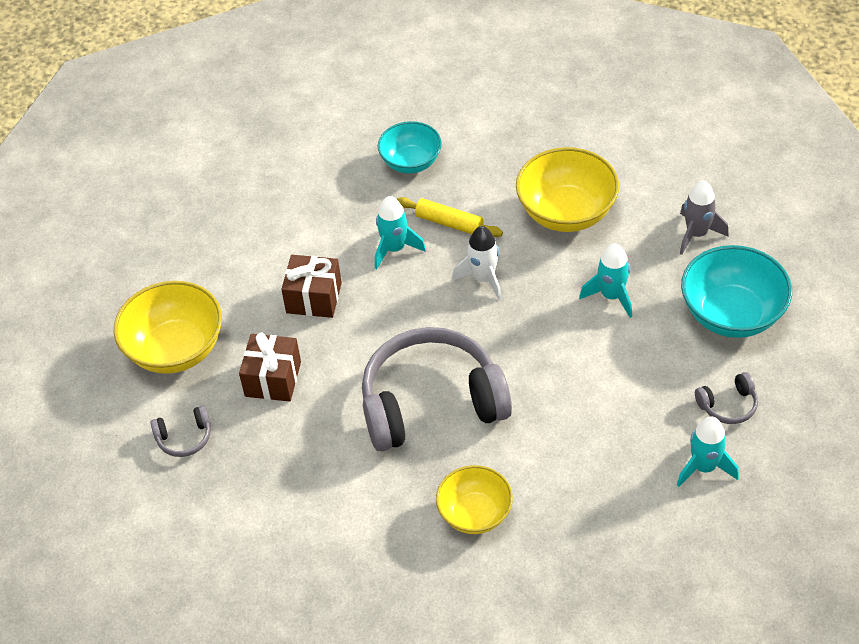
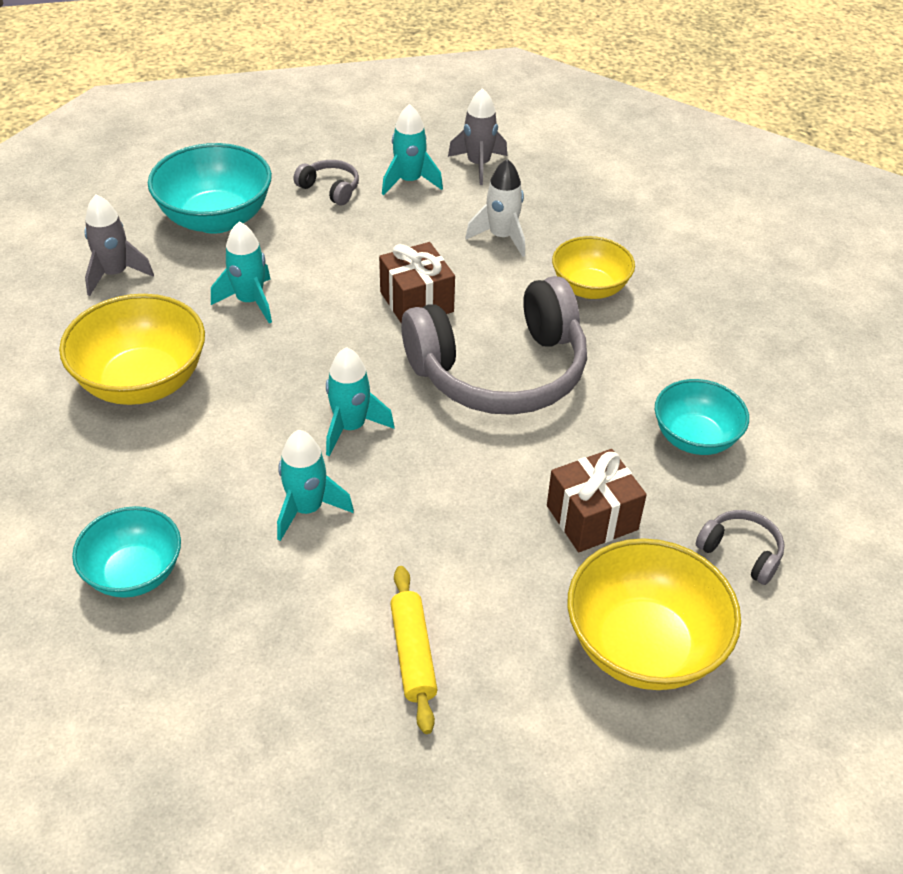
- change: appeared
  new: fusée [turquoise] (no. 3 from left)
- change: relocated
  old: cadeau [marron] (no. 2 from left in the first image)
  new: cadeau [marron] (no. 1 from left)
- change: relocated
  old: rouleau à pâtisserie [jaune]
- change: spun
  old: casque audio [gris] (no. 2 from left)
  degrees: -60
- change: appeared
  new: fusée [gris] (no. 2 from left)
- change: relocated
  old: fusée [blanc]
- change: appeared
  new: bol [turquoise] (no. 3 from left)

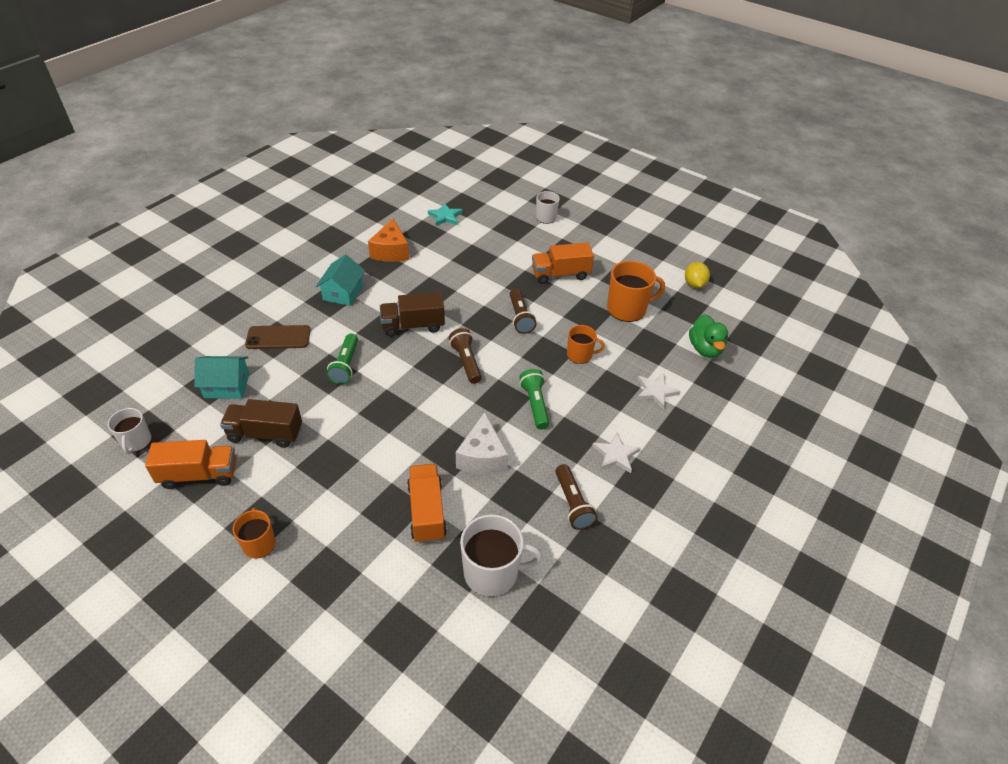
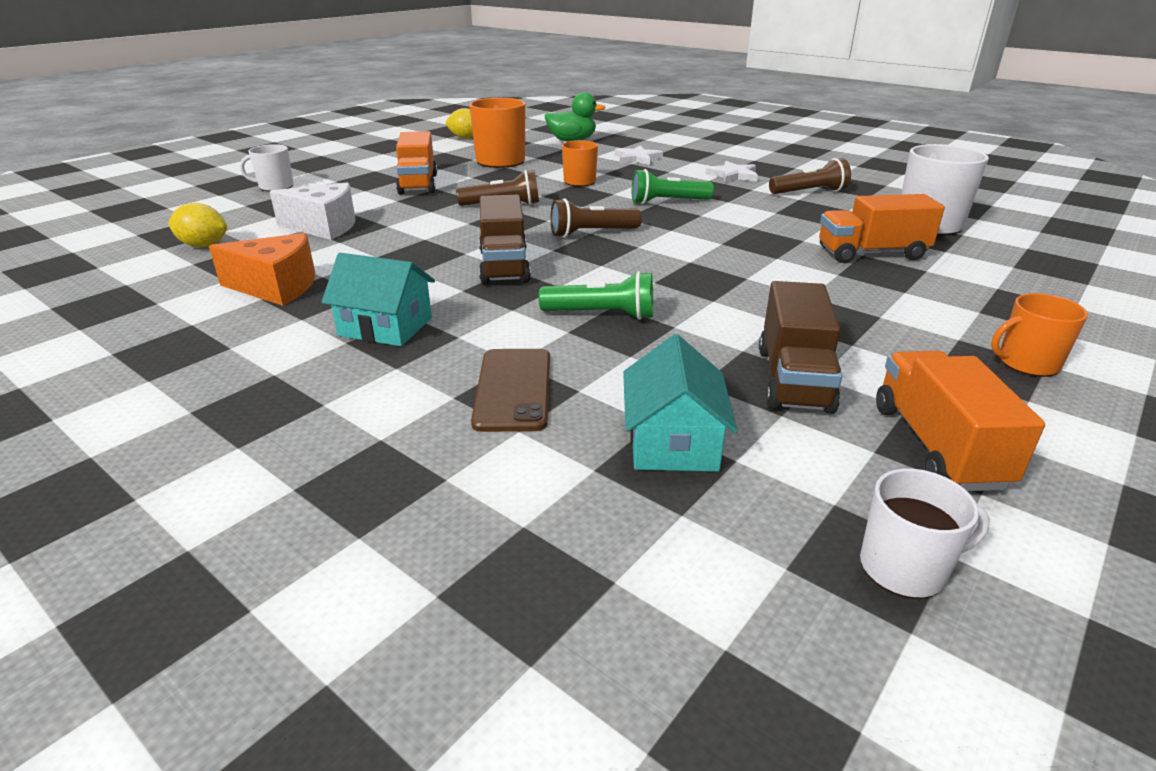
- change: exchanged
  old: étoile [turquoise]
  new: citron [jaune] (no. 1 from left)
- change: relocated
  old: fromage [blanc]

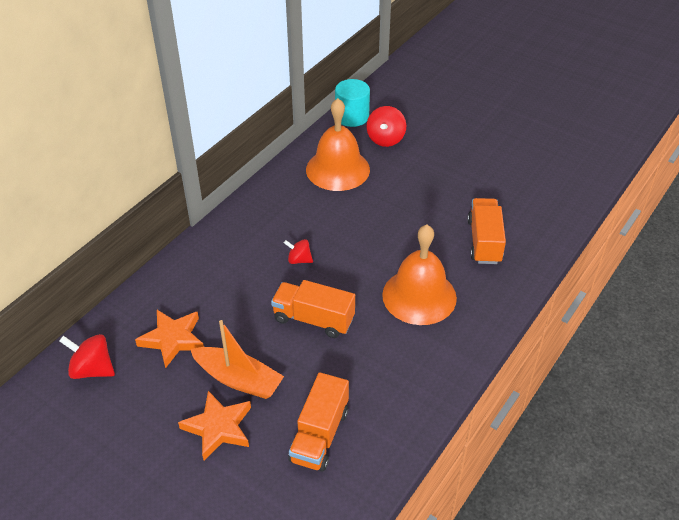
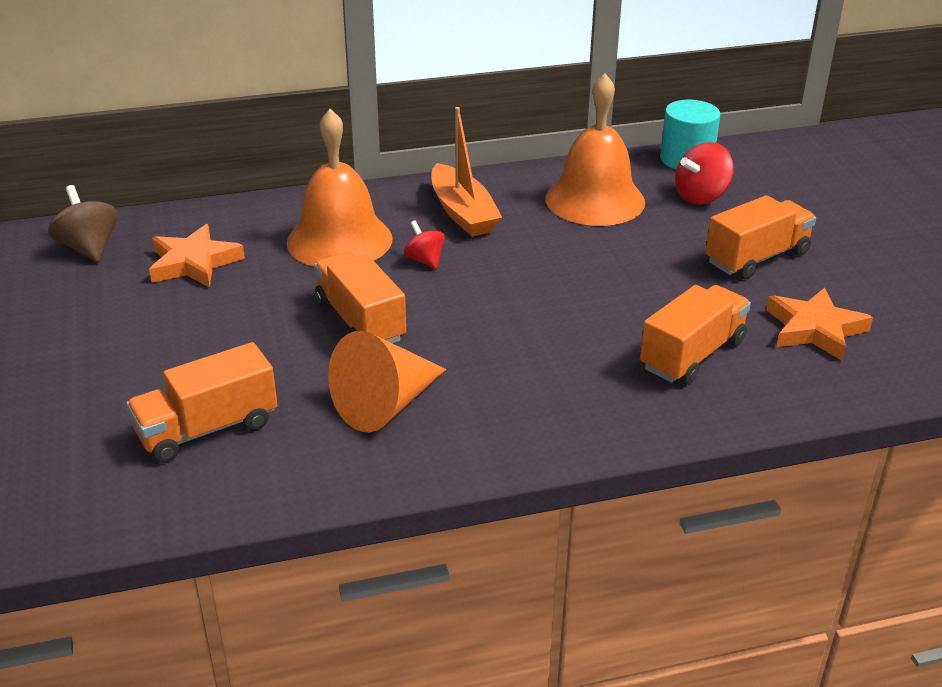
- change: colour
  old: toupie [rouge] (no. 1 from left)
  new: toupie [marron]
- change: relocated
  old: cloche [orange] (no. 2 from left in the first image)
  new: cloche [orange] (no. 1 from left)
- change: appeared
  new: cône [orange]
- change: relocated
  old: bateau [orange]
- change: appeared
  new: camion [orange] (no. 4 from left)
- change: relocated
  old: étoile [orange] (no. 2 from left)

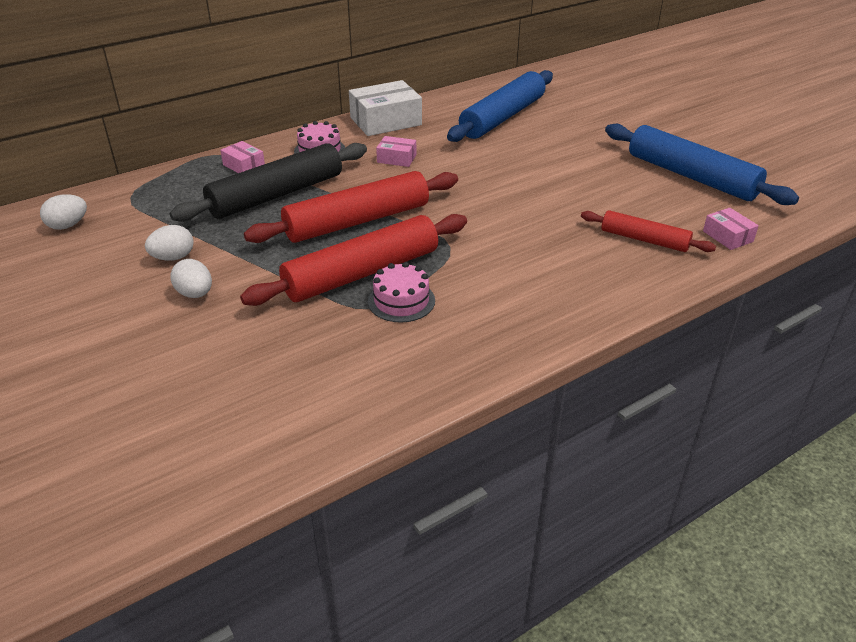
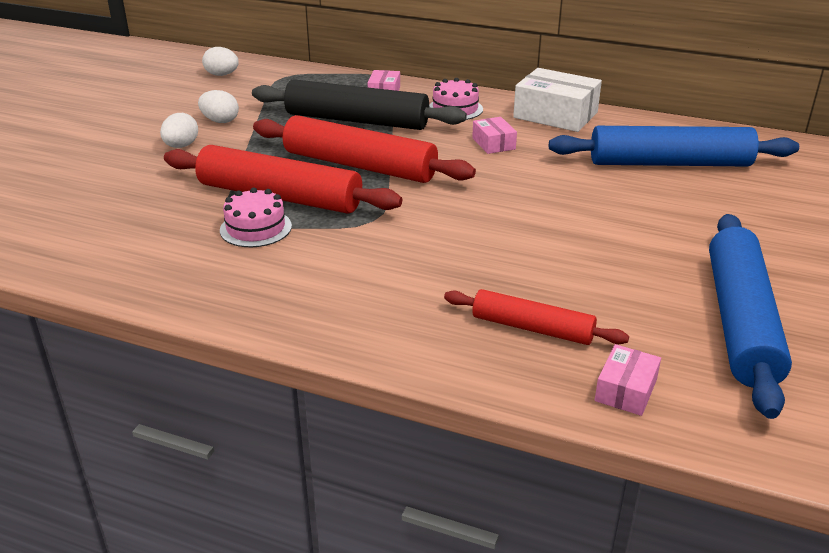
- change: spun
  old: rouleau à pâtisserie [rouge] (no. 3 from left)
  degrees: -60

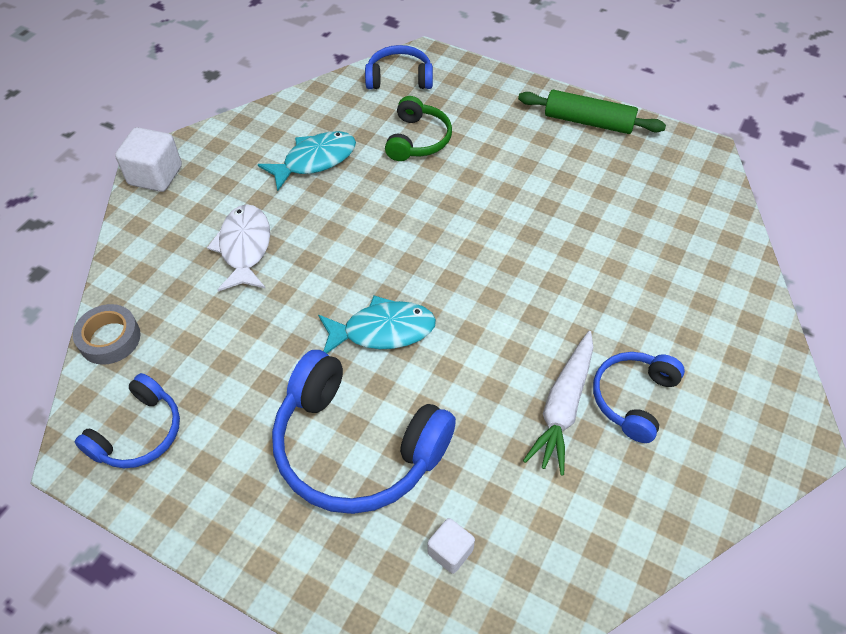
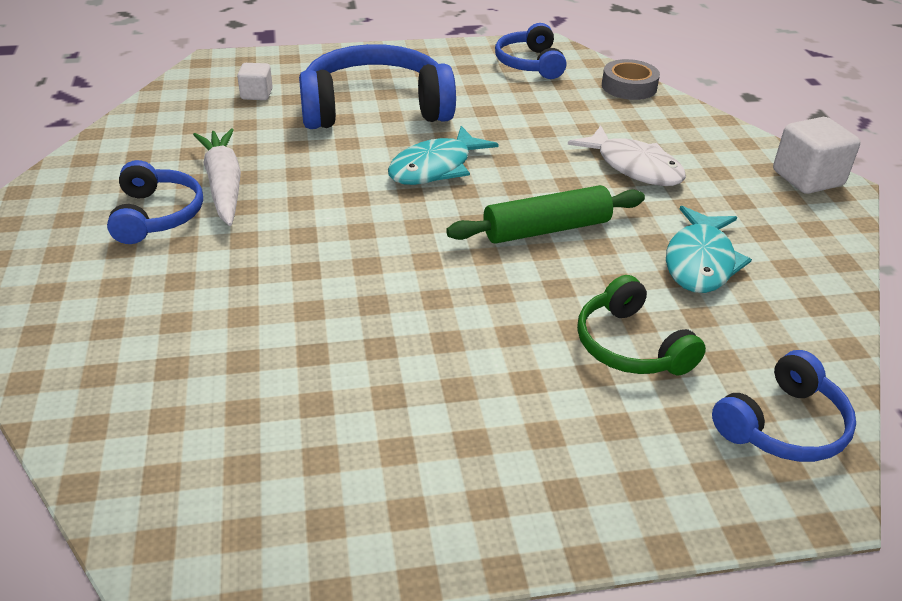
- change: relocated
  old: rouleau à pâtisserie [vert]

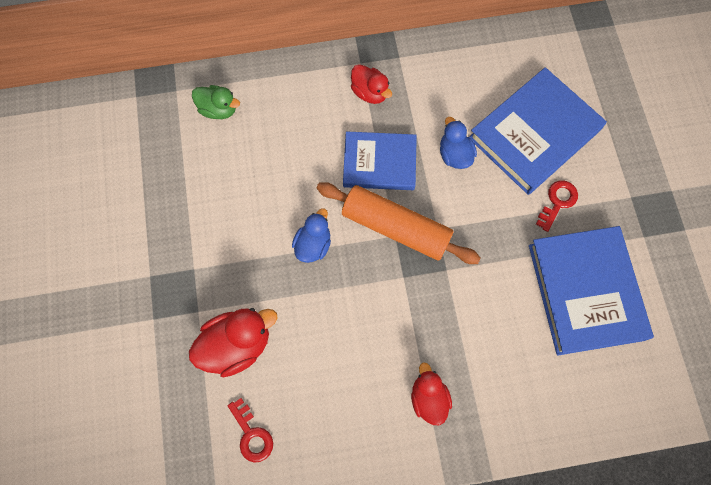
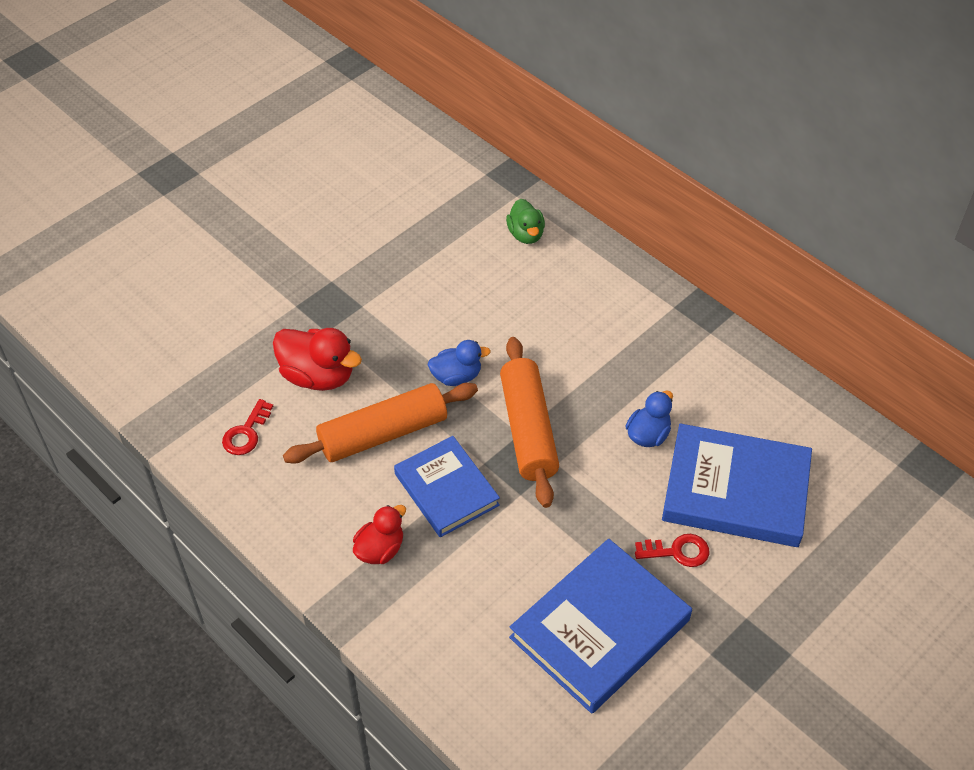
- change: appeared
  new: rouleau à pâtisserie [orange] (no. 1 from left)
- change: relocated
  old: livre [bleu] (no. 1 from left)
- change: missing
  old: canard [rouge] (no. 2 from left)

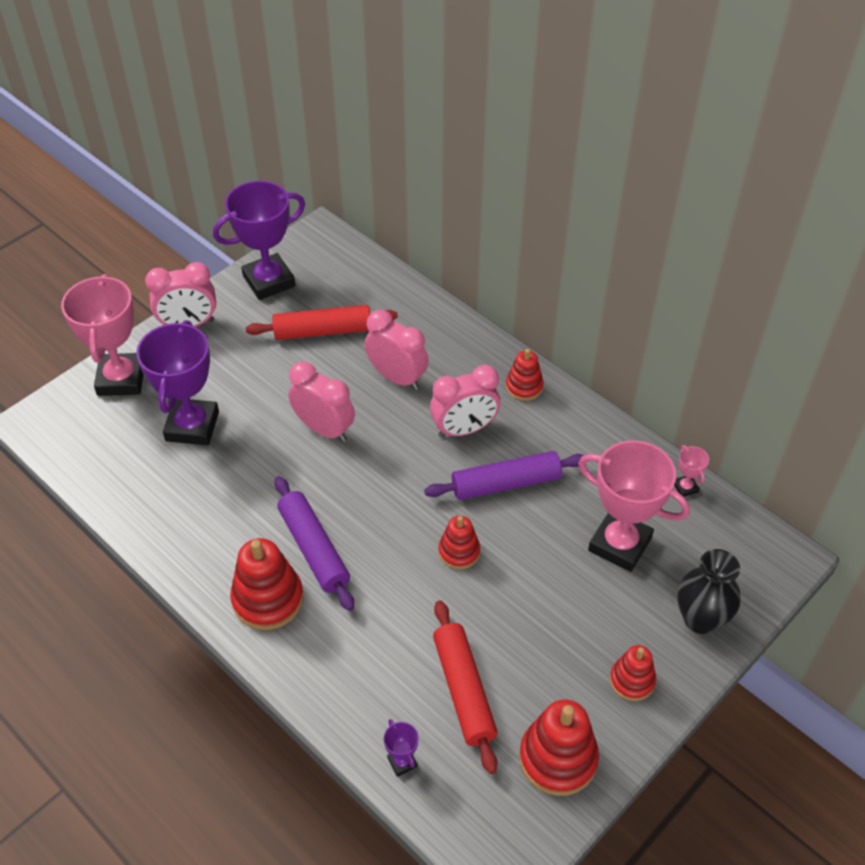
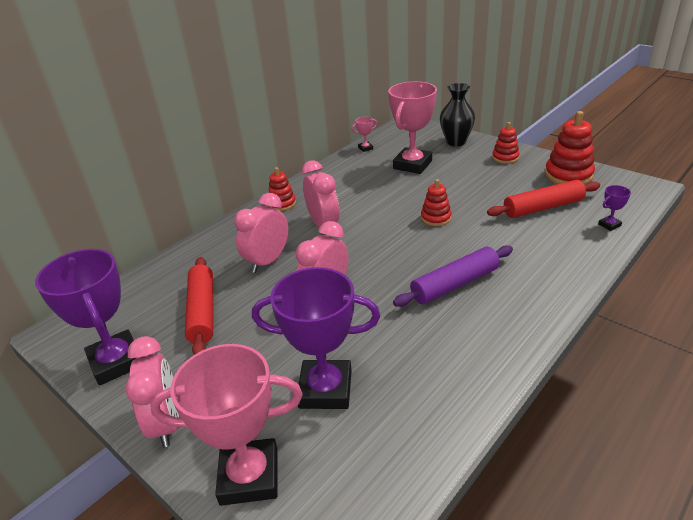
- change: missing
  old: jouet à empiler [rouge] (no. 1 from left)
- change: missing
  old: rouleau à pâtisserie [violet] (no. 2 from left)

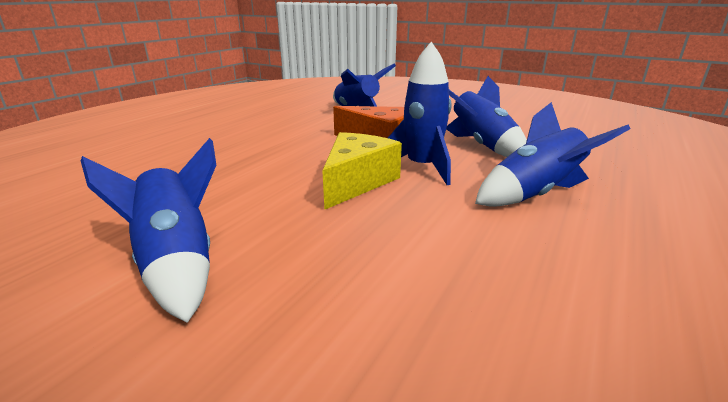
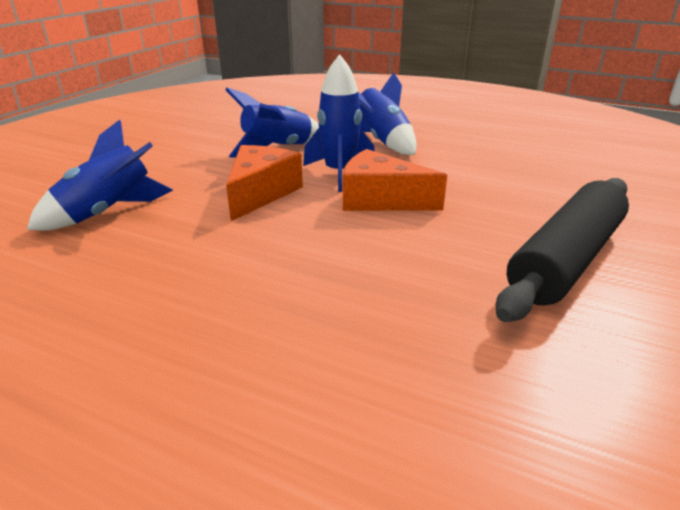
- change: colour
  old: fromage [jaune]
  new: fromage [orange] (no. 2 from left)
- change: exchanged
  old: fusée [bleu] (no. 1 from left)
  new: rouleau à pâtisserie [noir]

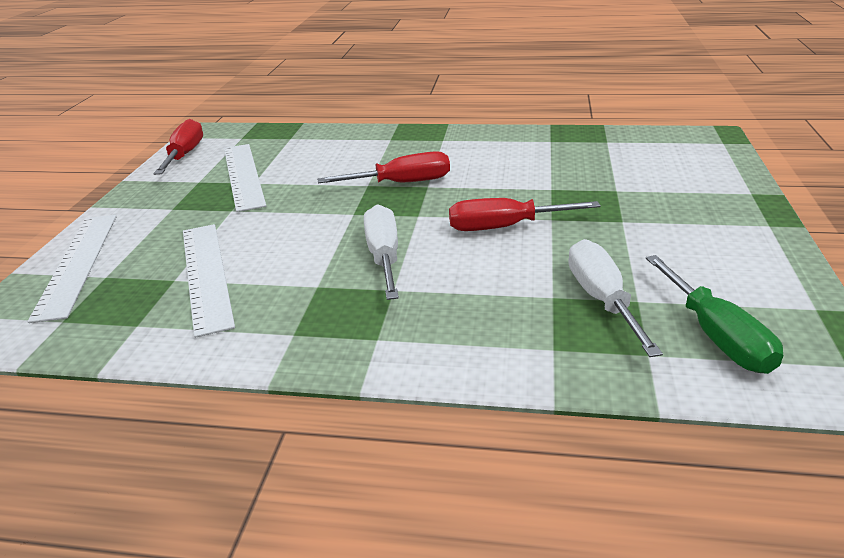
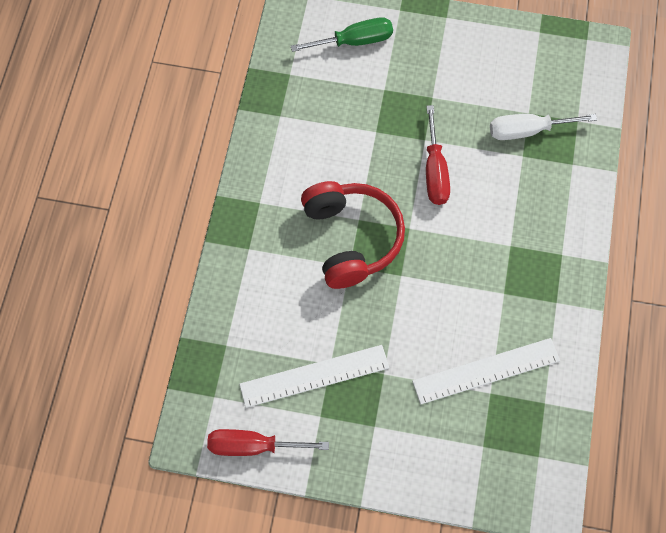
- change: relocated
  old: tournevis [vert]
- change: exchanged
  old: tournevis [rouge] (no. 2 from left)
  new: casque audio [rouge]
- change: missing
  old: règle [blanc] (no. 1 from left)
- change: missing
  old: tournevis [blanc] (no. 1 from left)

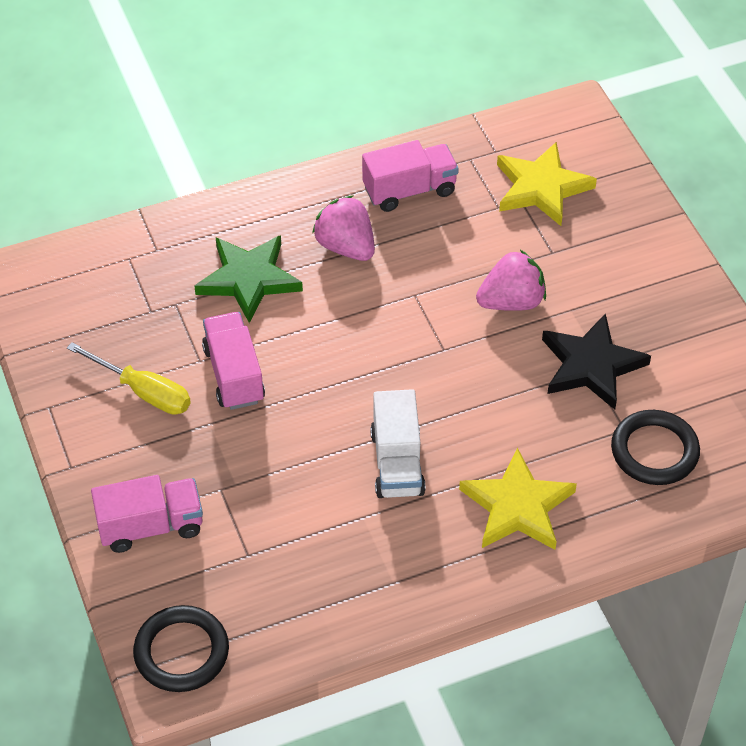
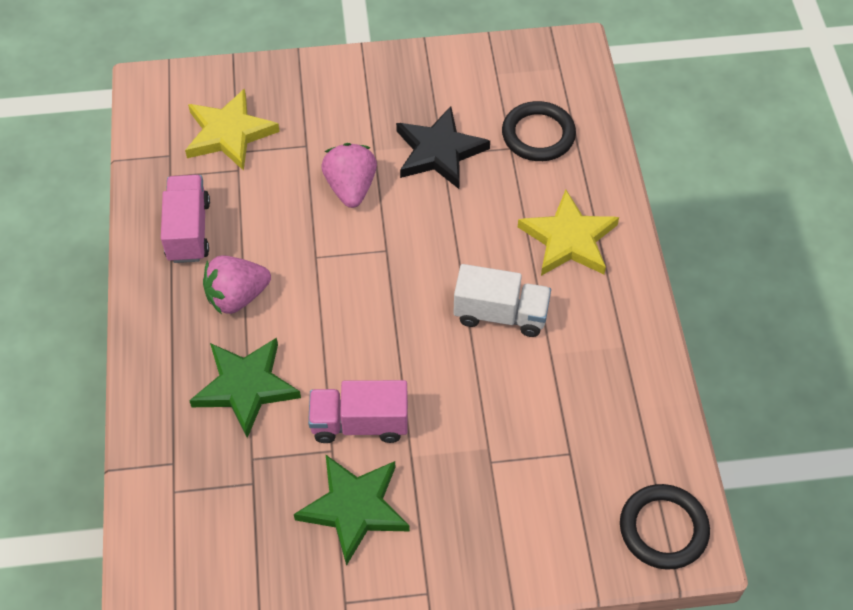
- change: exchanged
  old: tournevis [jaune]
  new: étoile [vert] (no. 2 from left)
- change: missing
  old: camion [rose] (no. 1 from left)

